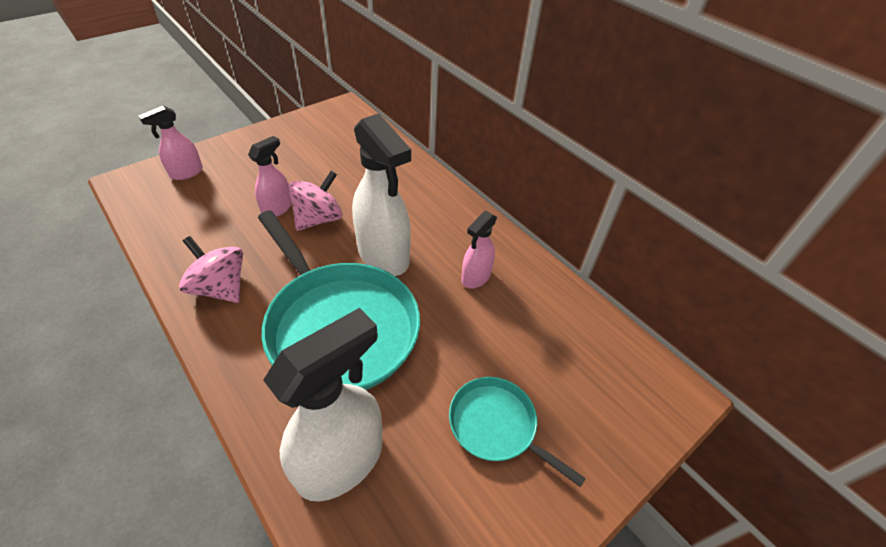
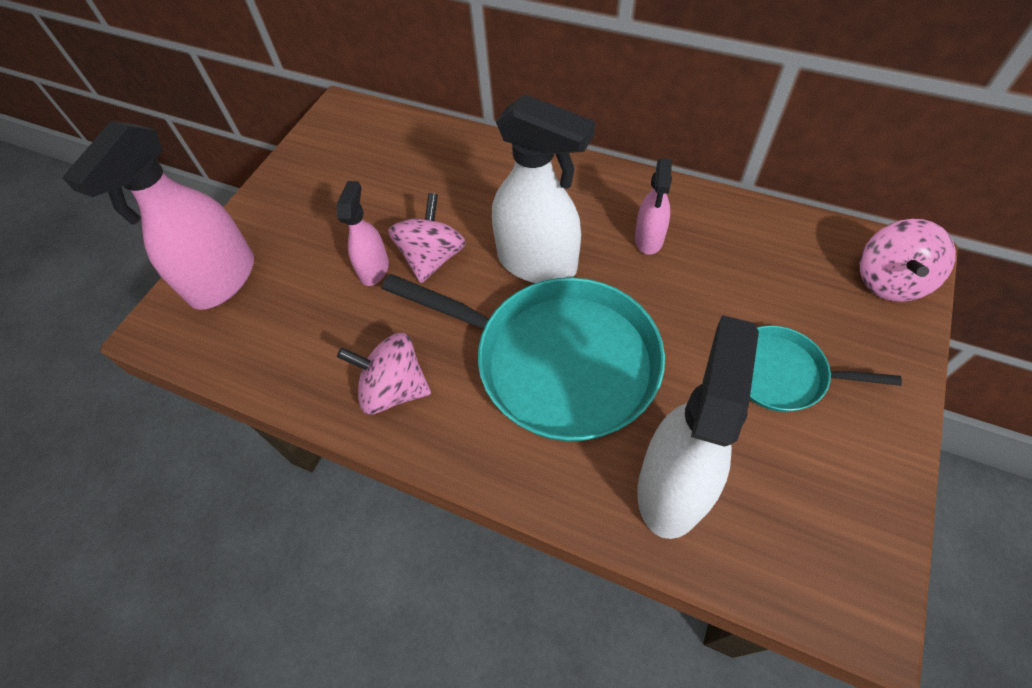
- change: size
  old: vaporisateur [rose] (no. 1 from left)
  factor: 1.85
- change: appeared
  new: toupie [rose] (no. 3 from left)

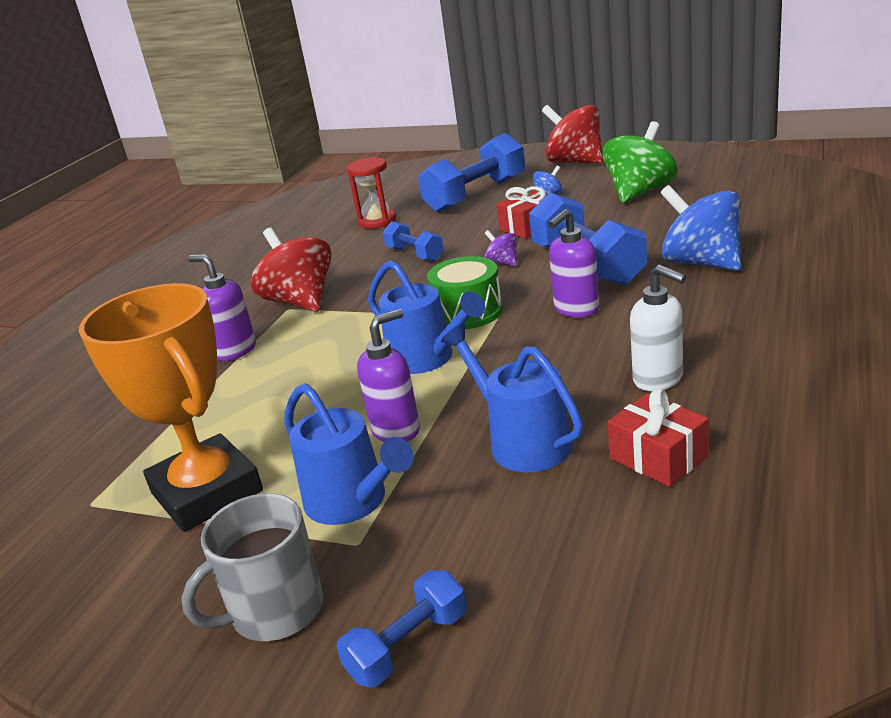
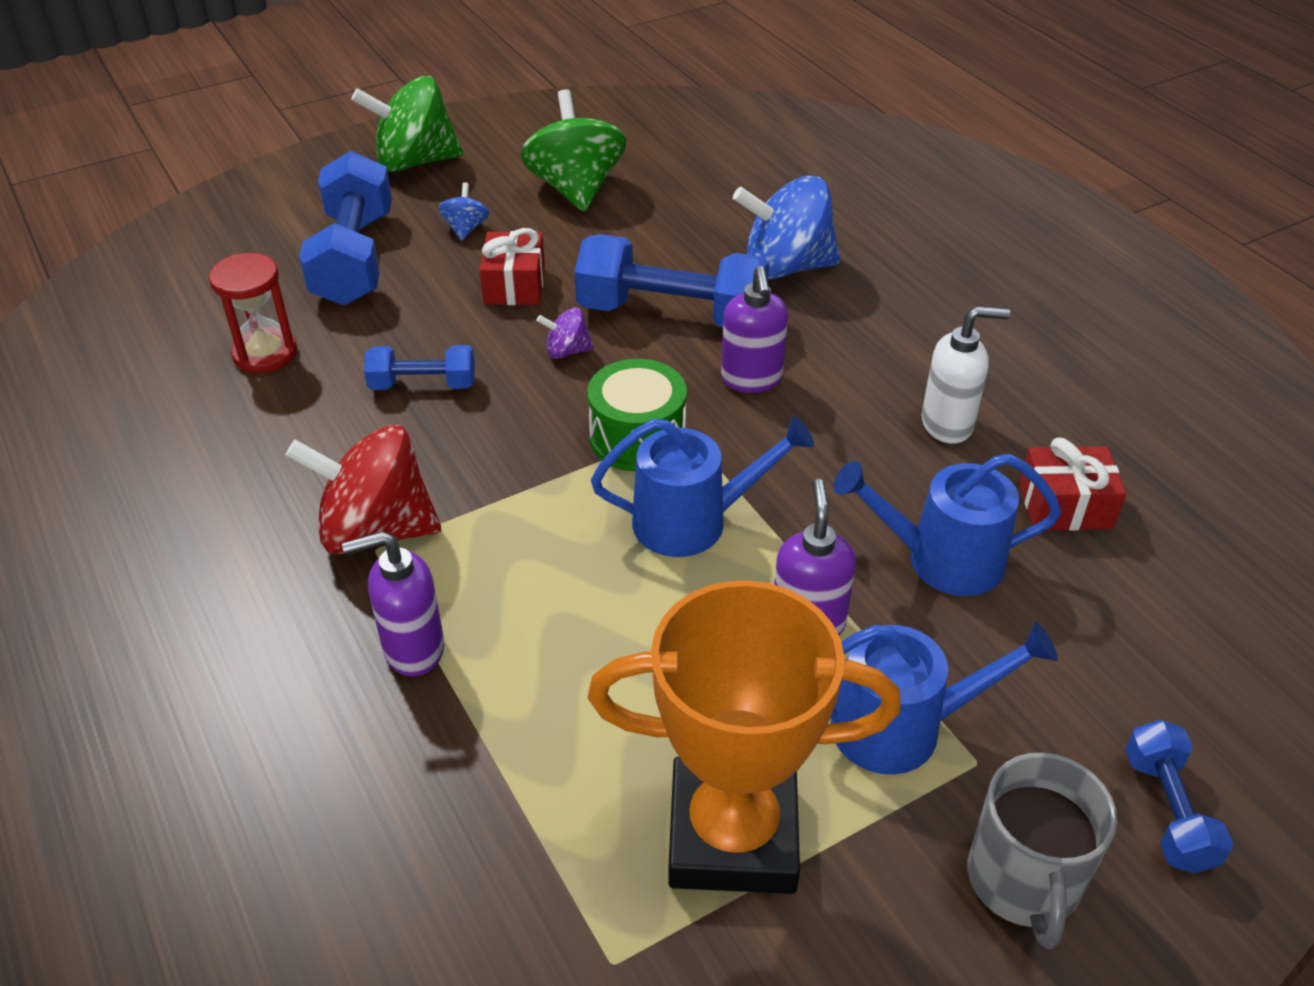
- change: colour
  old: toupie [rouge] (no. 2 from left)
  new: toupie [vert] (no. 1 from left)

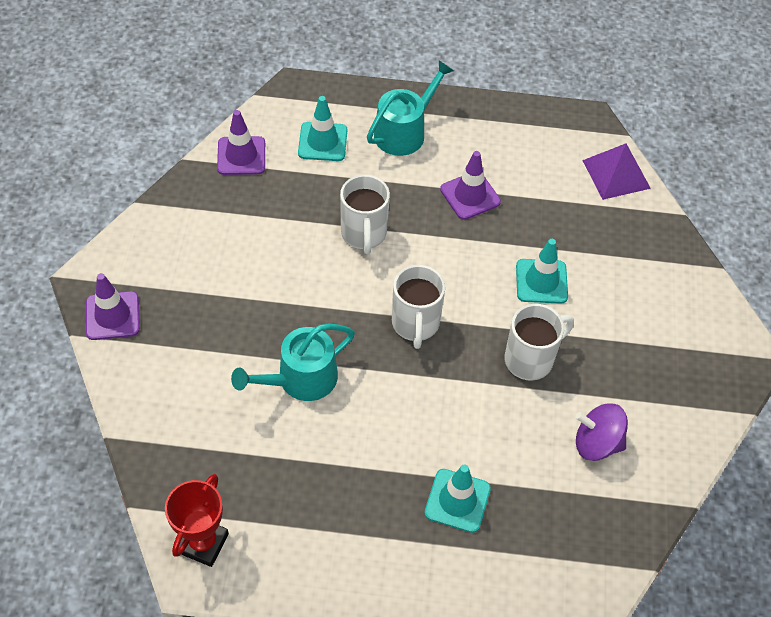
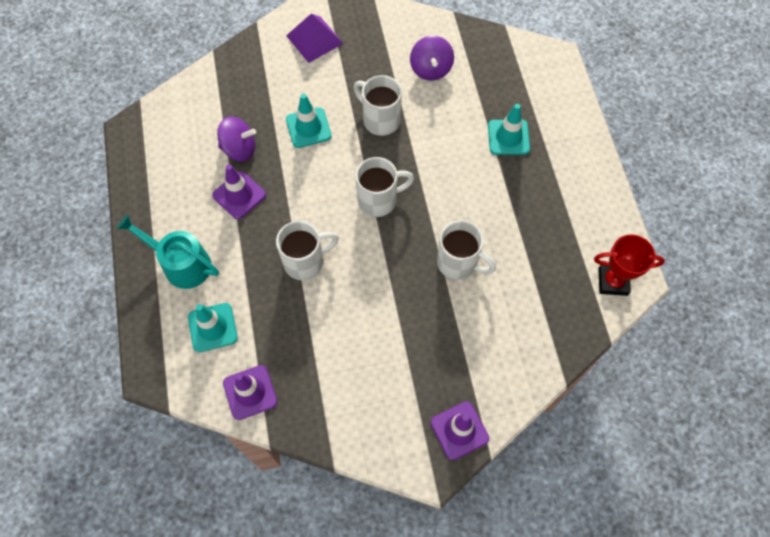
- change: appeared
  new: toupie [violet] (no. 1 from left)
- change: relocated
  old: pyramide [violet]
- change: exchanged
  old: arrosoir [turquoise] (no. 1 from left)
  new: tasse [blanc] (no. 4 from left)

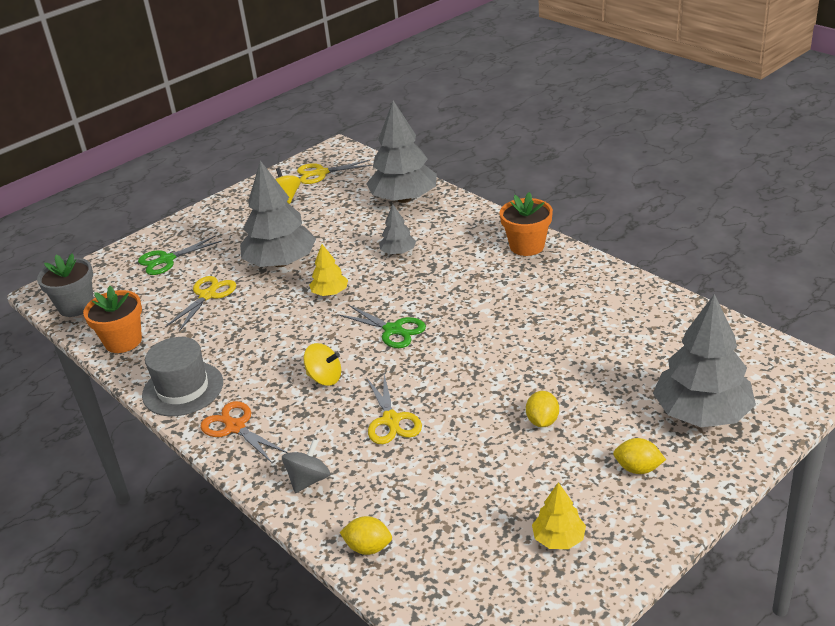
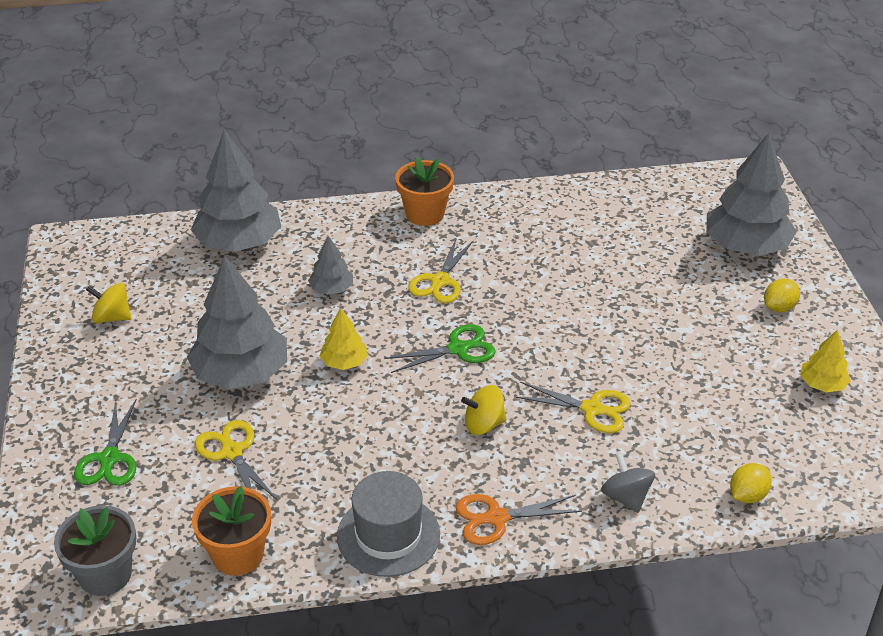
- change: relocated
  old: ciseaux [jaune] (no. 2 from left)
- change: spun
  old: toupie [jaune] (no. 2 from left)
  degrees: -150
- change: missing
  old: citron [jaune] (no. 2 from left)

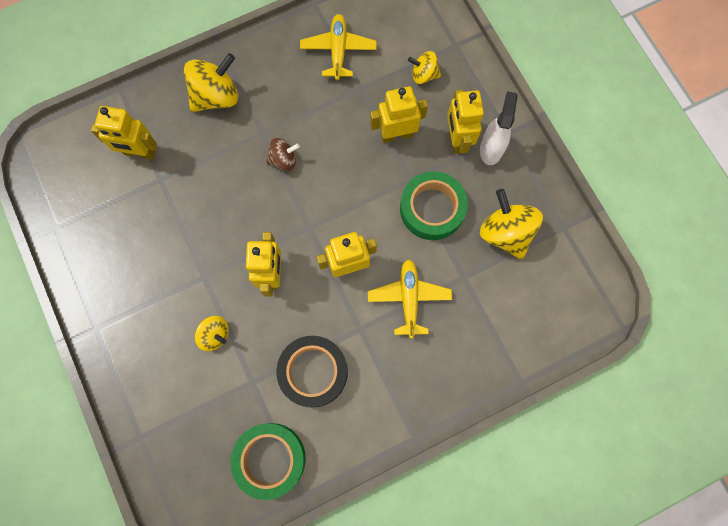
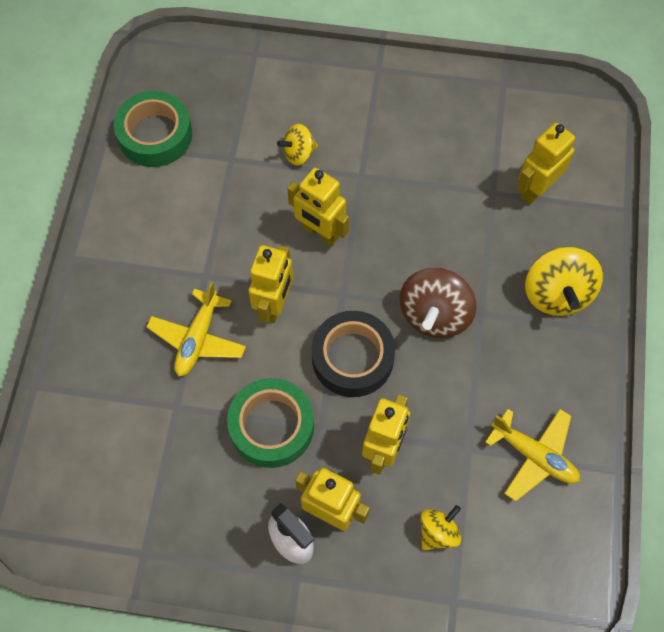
- change: spun
  old: avion [jaune] (no. 2 from left in the first image)
  degrees: 75
- change: relocated
  old: ruban adhésif [noir]
- change: size
  old: toupie [marron]
  factor: 1.74
- change: missing
  old: toupie [jaune] (no. 4 from left)

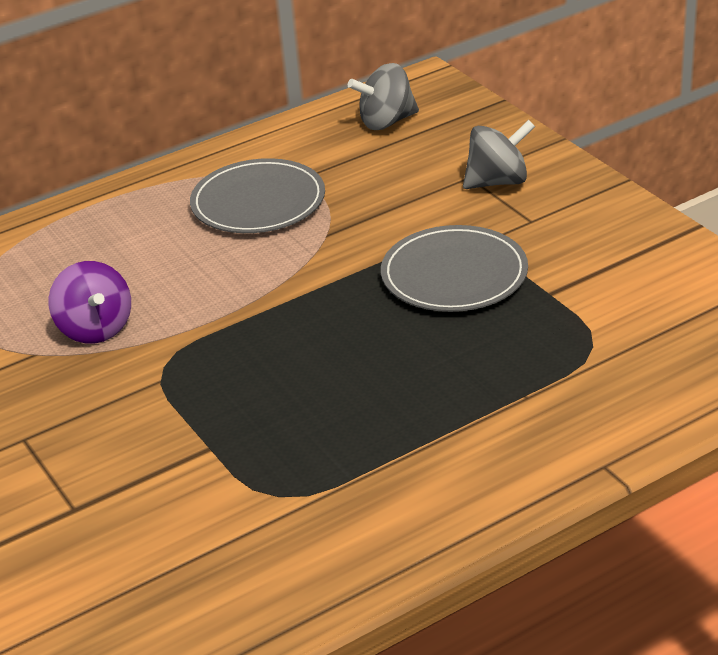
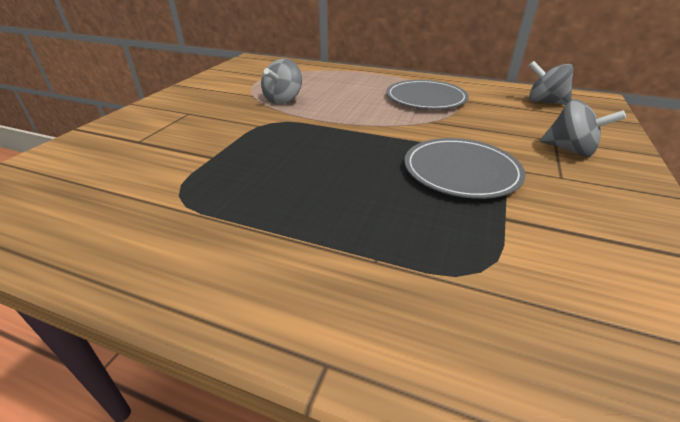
- change: colour
  old: toupie [violet]
  new: toupie [gris] (no. 1 from left)

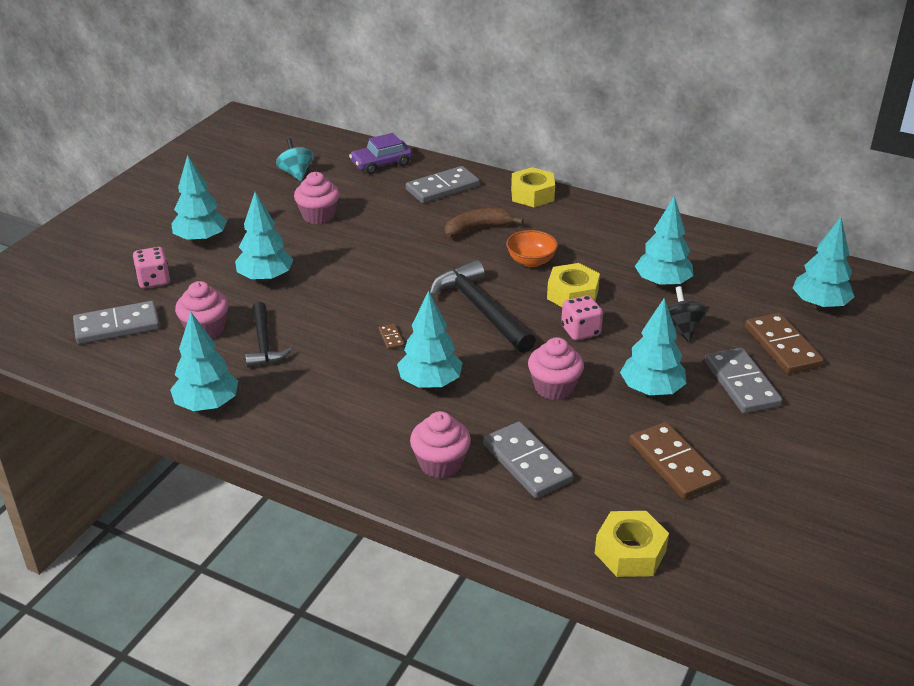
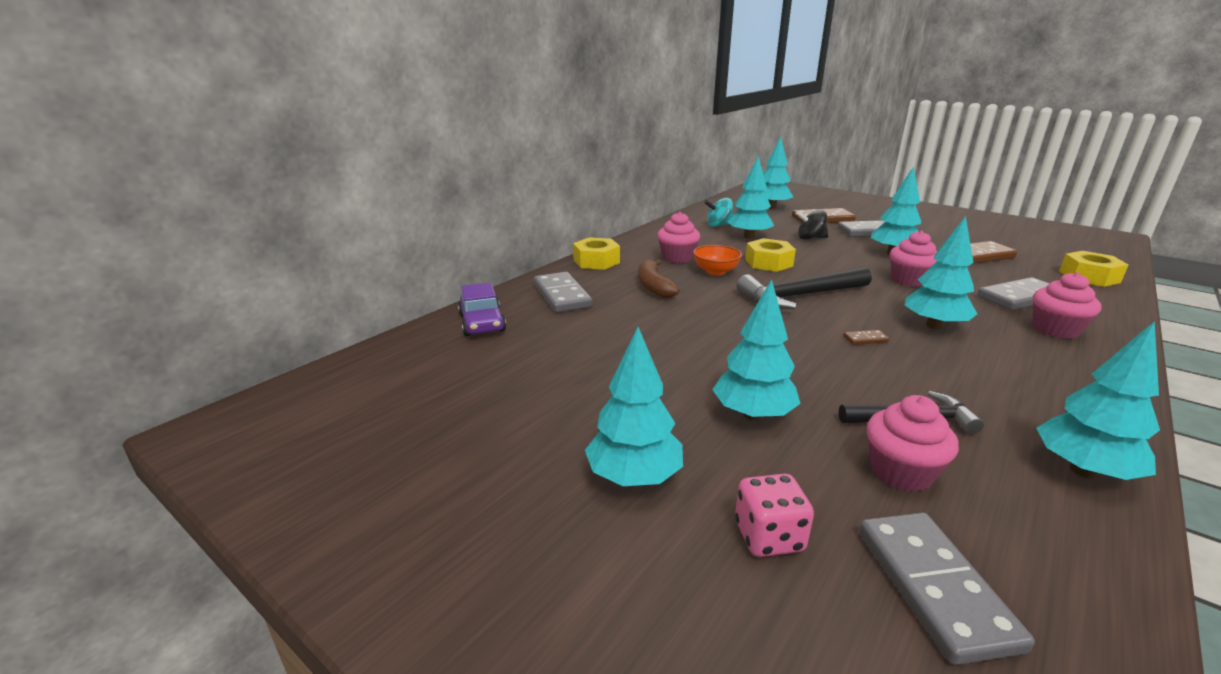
- change: relocated
  old: muffin [rose] (no. 2 from left in the first image)
  new: muffin [rose] (no. 1 from left)
- change: relocated
  old: toupie [turquoise]
- change: missing
  old: dé [rose] (no. 2 from left)

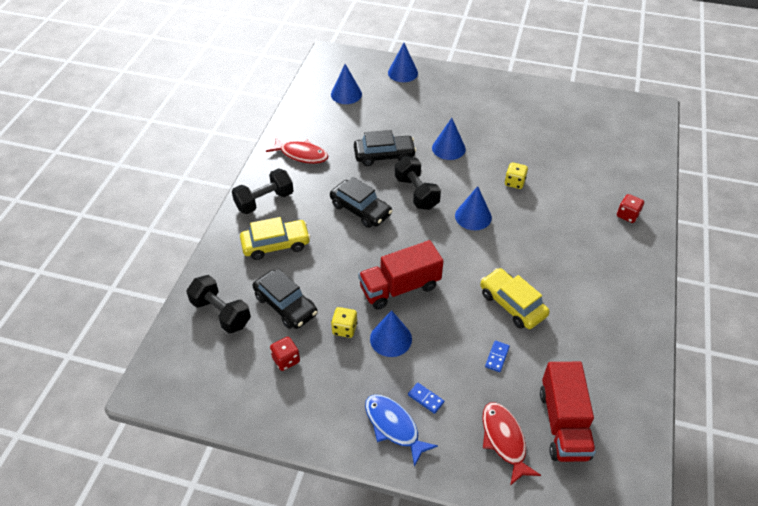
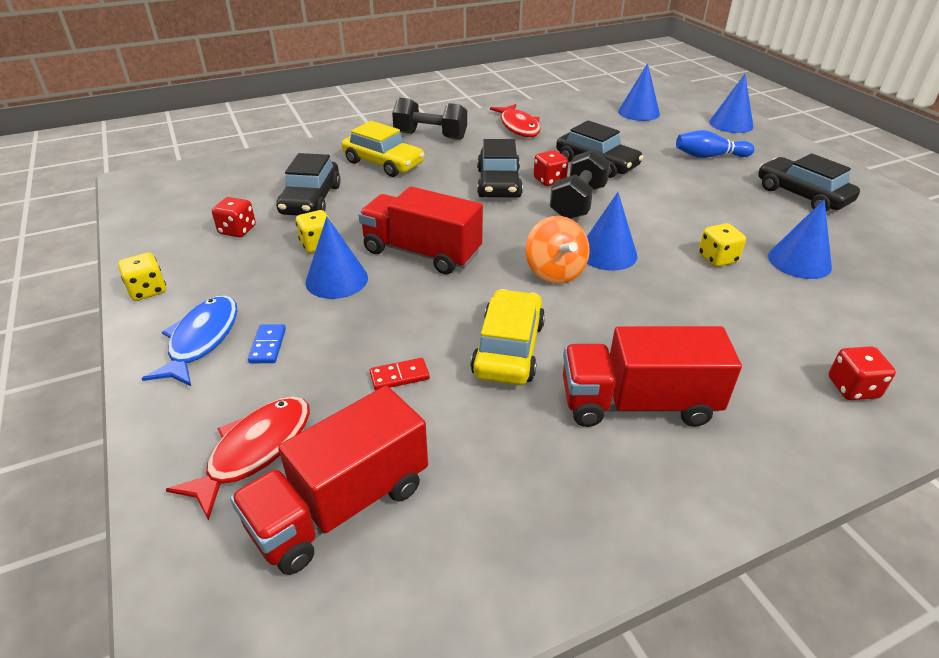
- change: appeared
  new: dé [jaune] (no. 1 from left)
- change: colour
  old: domino [bleu] (no. 2 from left)
  new: domino [rouge]
- change: appeared
  new: toupie [orange]
- change: appeared
  new: dé [rouge] (no. 2 from left)
- change: appeared
  new: camion [rouge] (no. 3 from left)
- change: appeared
  new: quille [bleu]
- change: appeared
  new: voiture [noir] (no. 4 from left)
- change: relocated
  old: cône [bleu] (no. 4 from left in the first image)
  new: cône [bleu] (no. 5 from left)
- change: missing
  old: haltère [noir] (no. 1 from left)

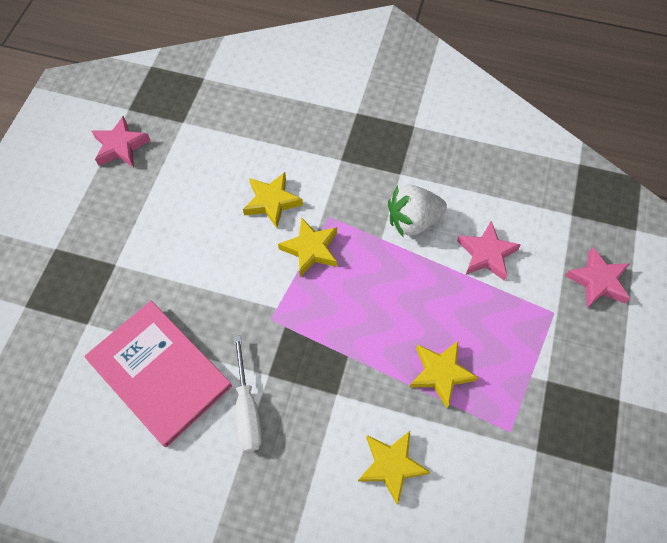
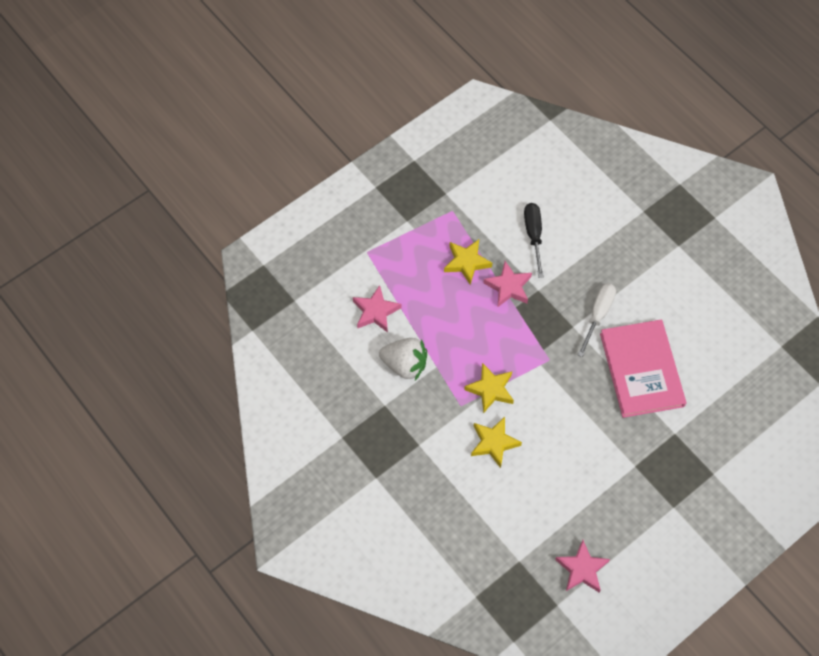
- change: relocated
  old: étoile [rose] (no. 3 from left in the first image)
  new: étoile [rose] (no. 2 from left)
- change: exchanged
  old: étoile [jaune] (no. 3 from left)
  new: tournevis [noir]

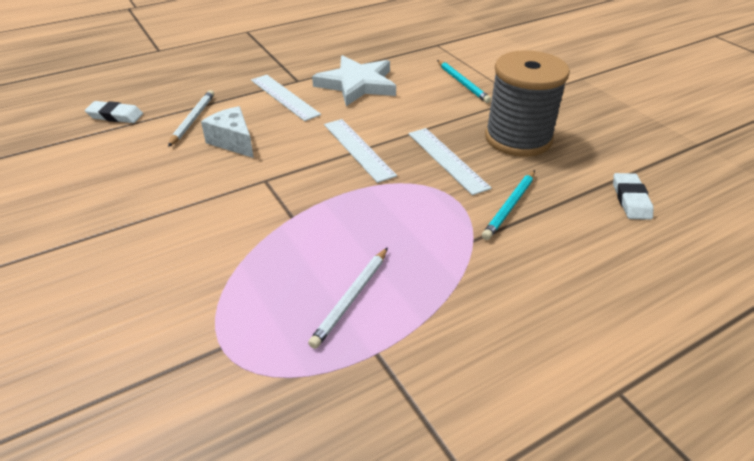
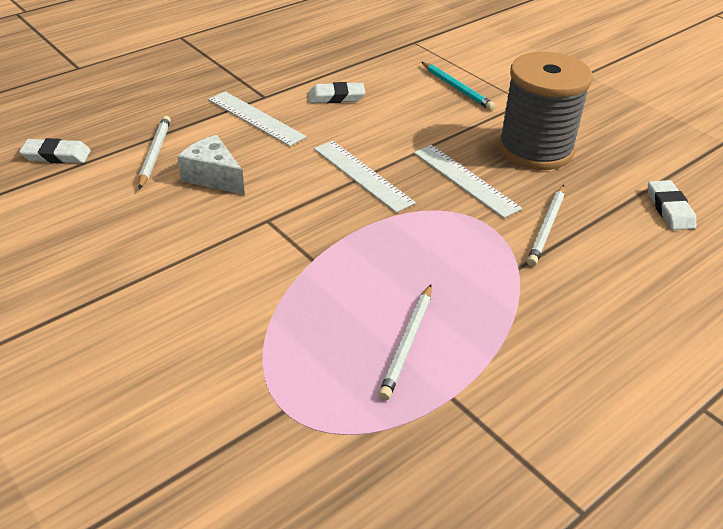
- change: exchanged
  old: étoile [blanc]
  new: gomme [blanc] (no. 2 from left)
- change: colour
  old: crayon [turquoise] (no. 2 from left)
  new: crayon [blanc] (no. 3 from left)

